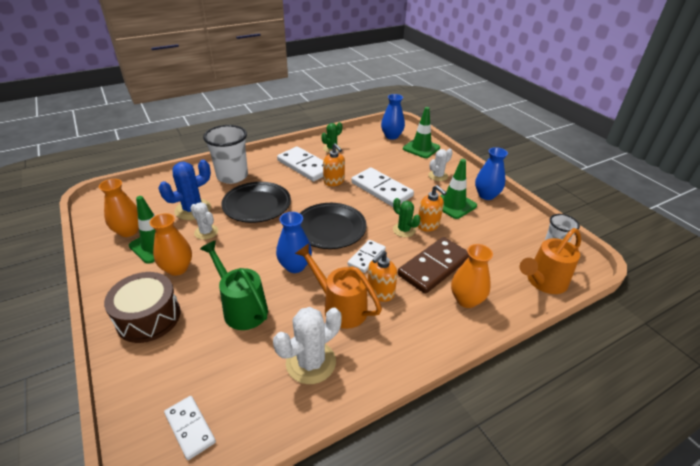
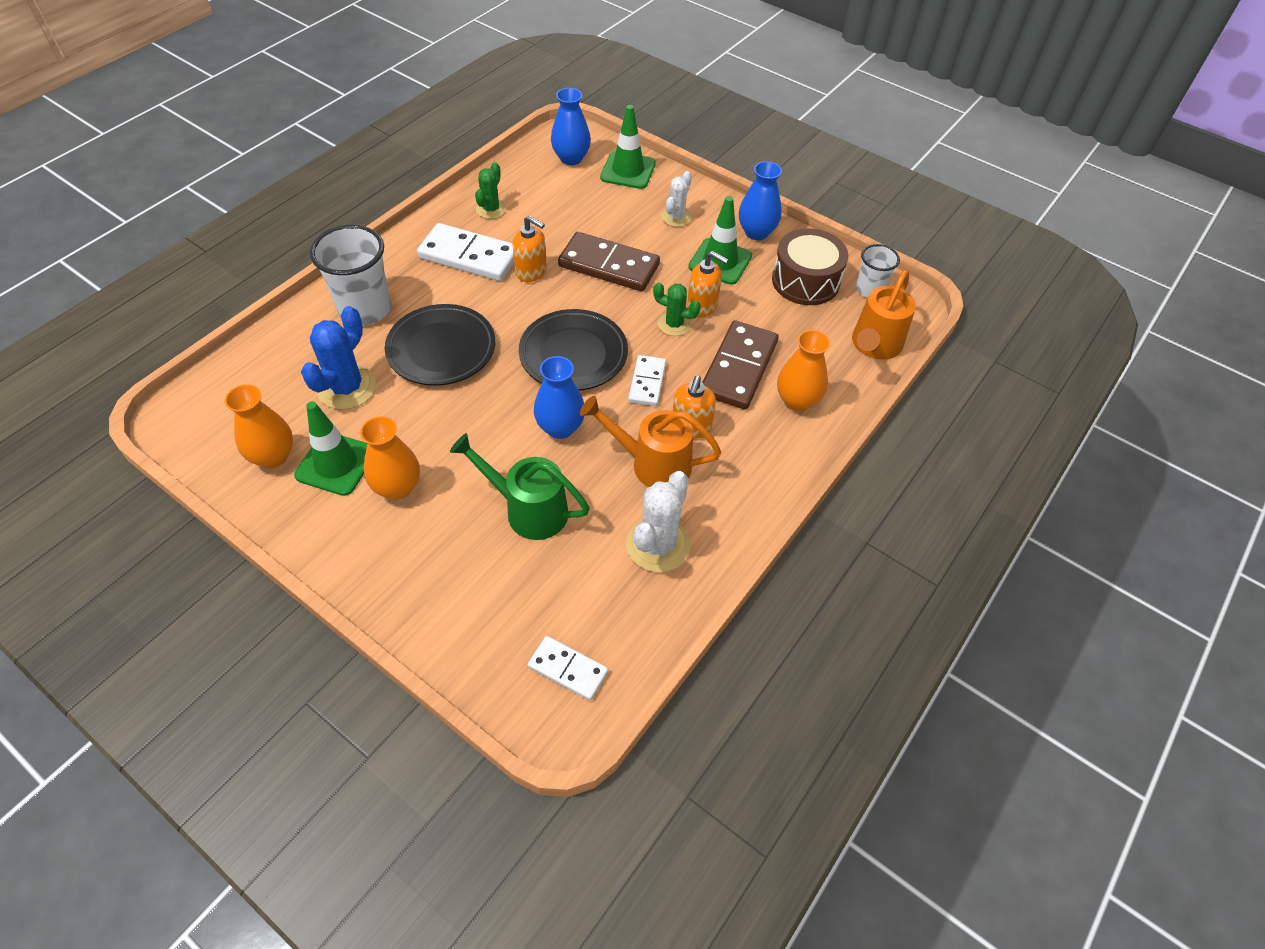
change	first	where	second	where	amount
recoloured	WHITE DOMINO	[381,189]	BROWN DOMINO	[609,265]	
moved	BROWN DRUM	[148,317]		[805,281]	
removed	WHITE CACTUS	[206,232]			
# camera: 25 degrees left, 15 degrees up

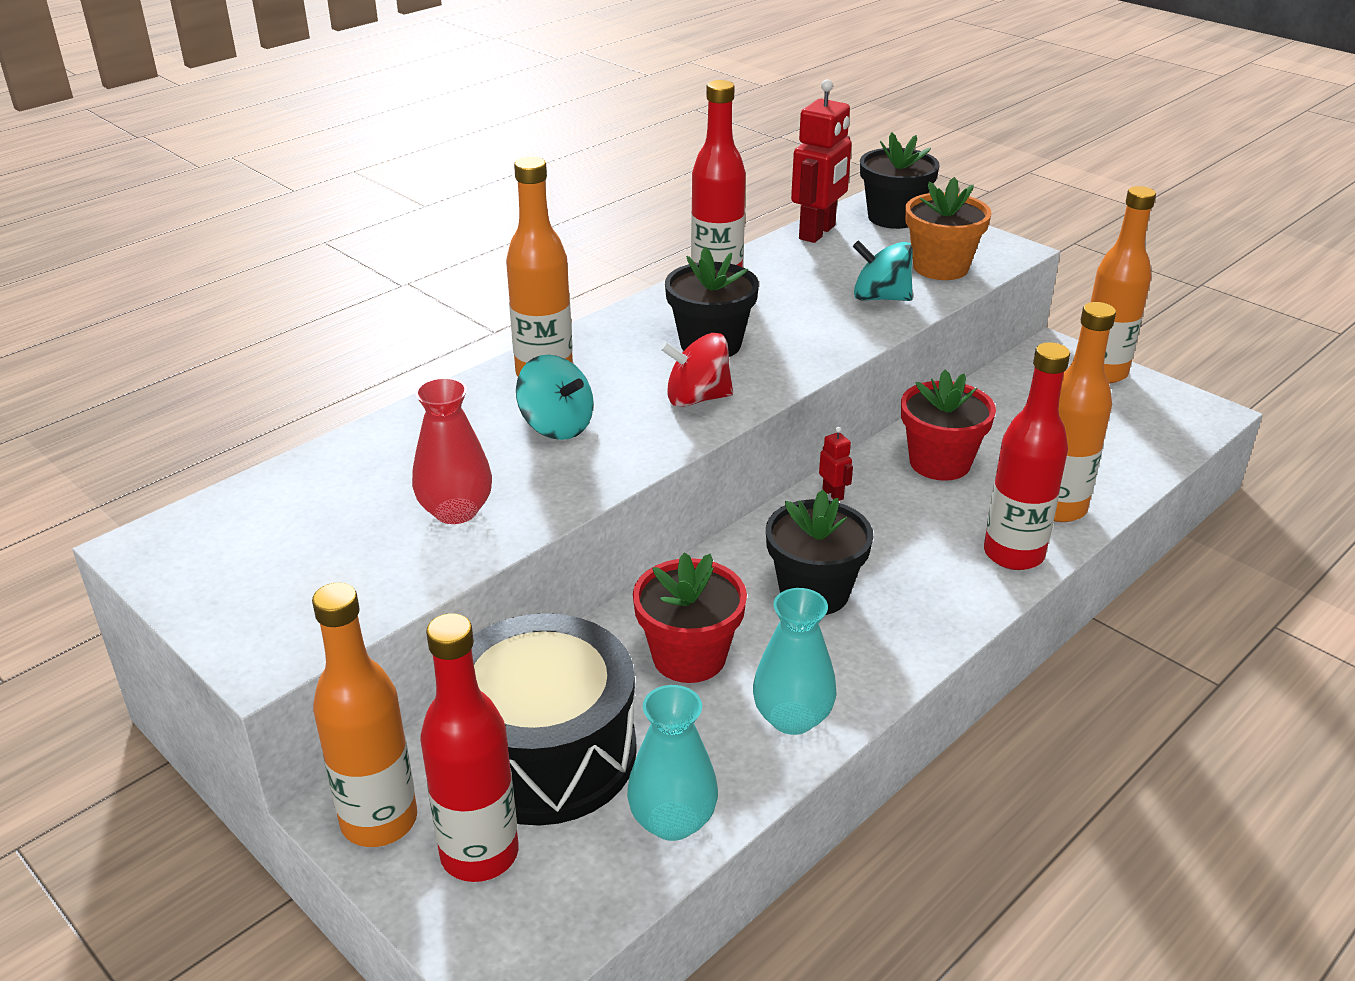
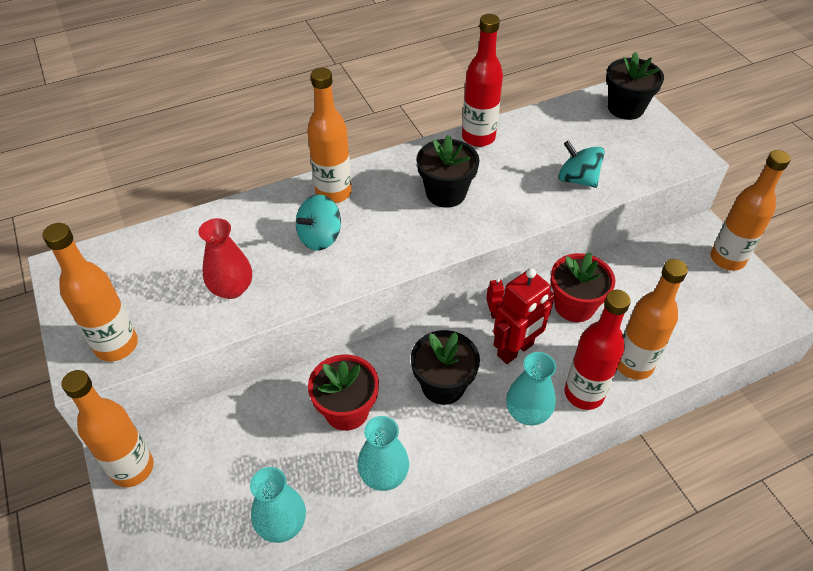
change	first	where	second	where	amount
added			ORANGE BOTTLE	[116,345]	
turned	TURQUOISE SPINNING TOP	[556,426]		[320,237]	75 degrees clockwise
moved	RED ROBOT	[817,233]		[515,350]	
added			TURQUOISE VASE	[527,412]	
removed	RED BOTTLE	[479,854]			
removed	BLACK DRUM	[544,752]			
removed	RED SPINNING TOP	[697,398]			
removed	ORANGE FLOWER POT	[940,267]			
# camera: 20 degrees right, 15 degrees up

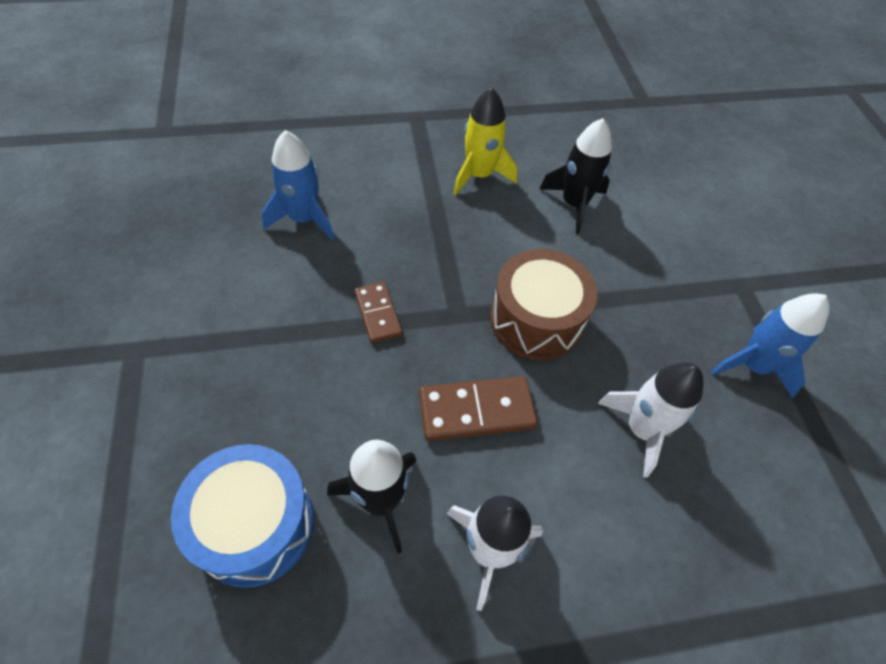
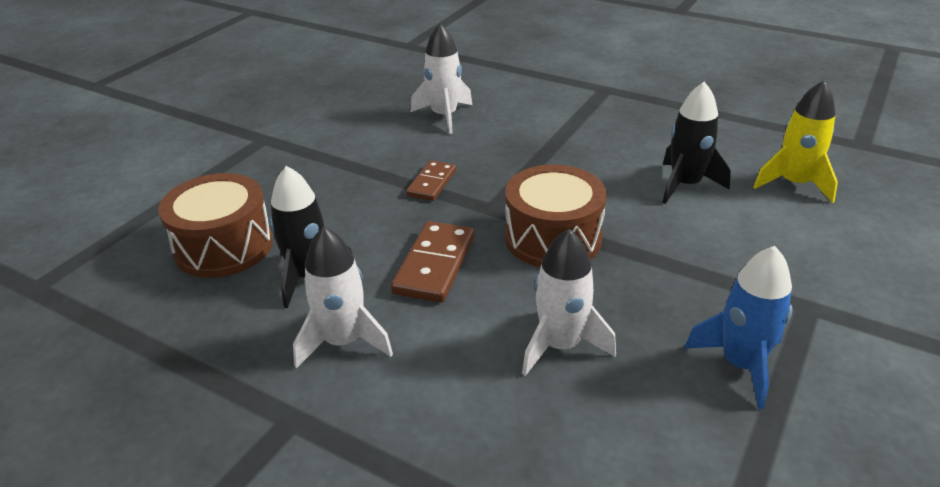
change	first	where	second	where	amount
recoloured	BLUE DRUM	[254,524]	BROWN DRUM	[224,246]	
turned	BROWN DOMINO	[476,410]		[435,265]	75 degrees clockwise
recoloured	BLUE ROCKET	[303,218]	WHITE ROCKET	[444,116]	
moved	YELLOW ROCKET	[479,175]		[794,184]	
# camera: 45 degrees right, 20 degrees down

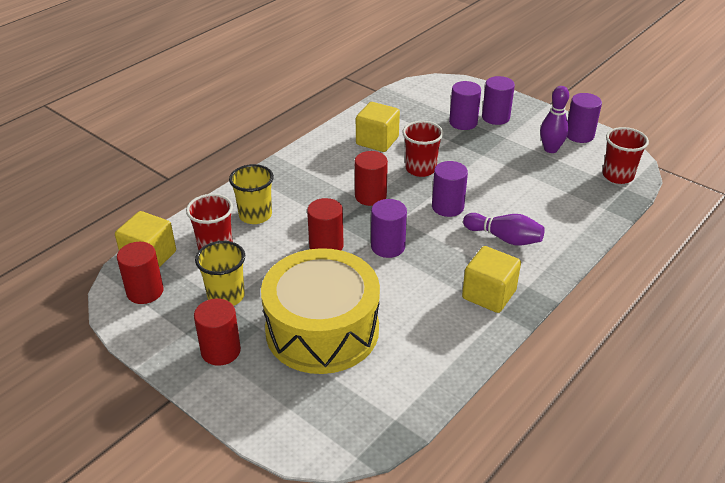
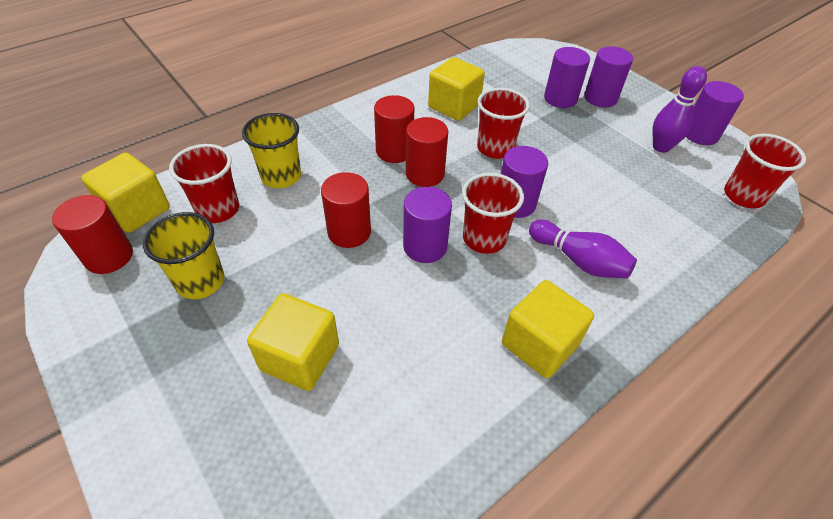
change	first	where	second	where	amount
replaced	YELLOW DRUM	[322,330]	YELLOW CUBE	[300,357]	
moved	RED CYLINDER	[221,351]		[394,151]	
added			RED CUP	[484,239]	
# camera: 10 degrees right, 10 degrees up

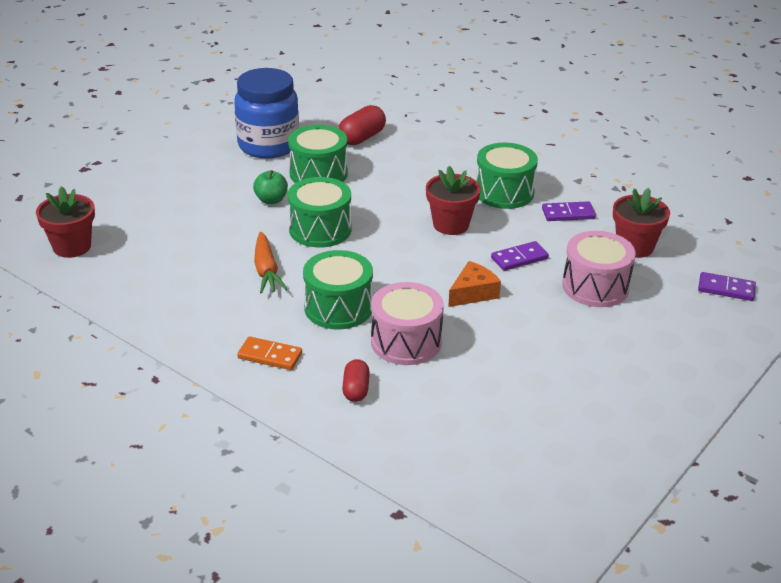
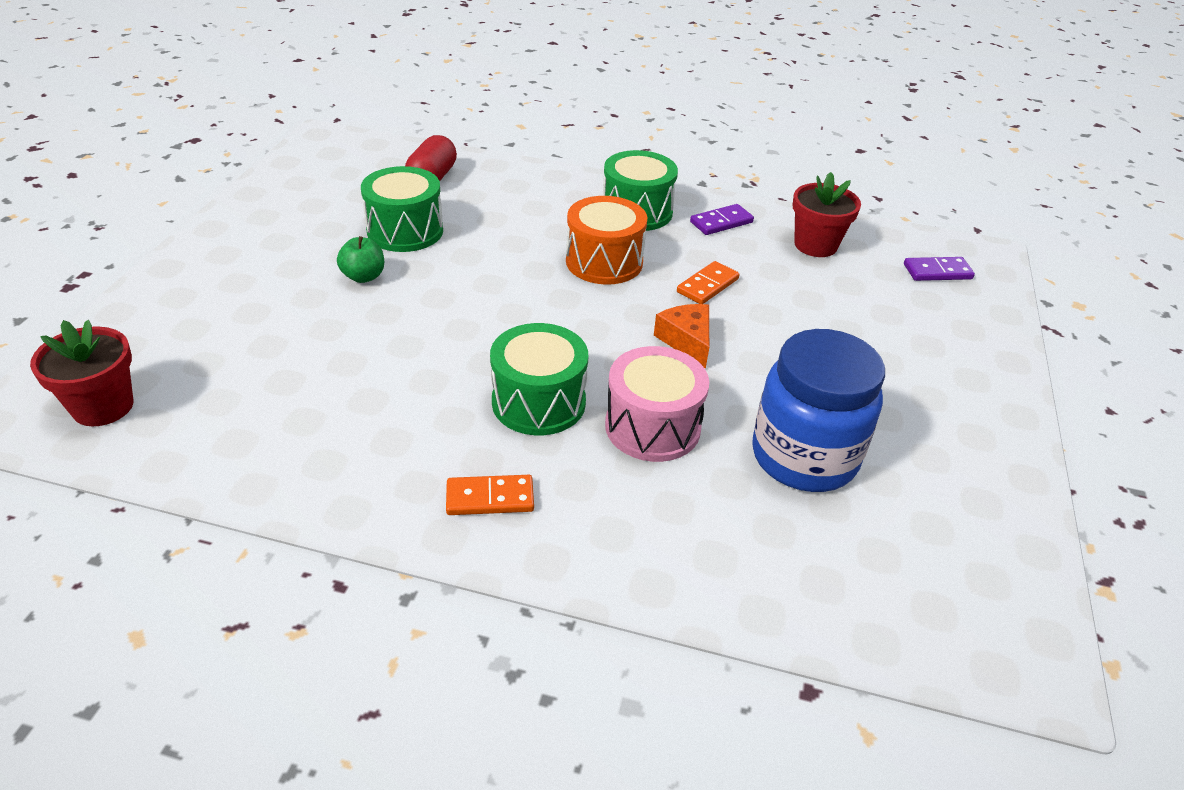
change	first	where	second	where	amount
replaced	RED FLOWER POT	[451,225]	ORANGE DRUM	[604,262]	
turned	ORANGE CHEESE	[473,293]		[687,341]	45 degrees counterclockwise
recoloured	PURPLE DOMINO	[519,258]	ORANGE DOMINO	[707,285]	
moved	BLUE JAR	[268,145]		[804,457]	
removed	ORANGE CARROT	[266,270]			
removed	GREEN DRUM	[320,229]			
removed	RED CAPSULE	[356,390]			
removed	PINK DRUM	[595,286]			
# camera: 25 degrees left, 5 degrees up

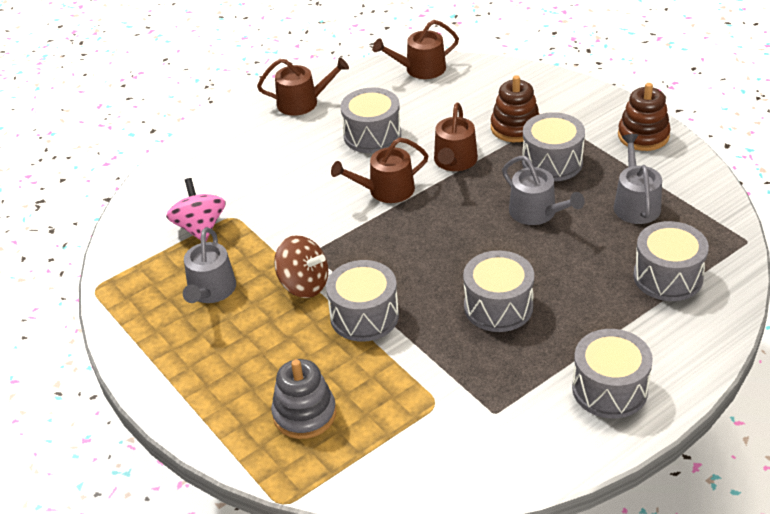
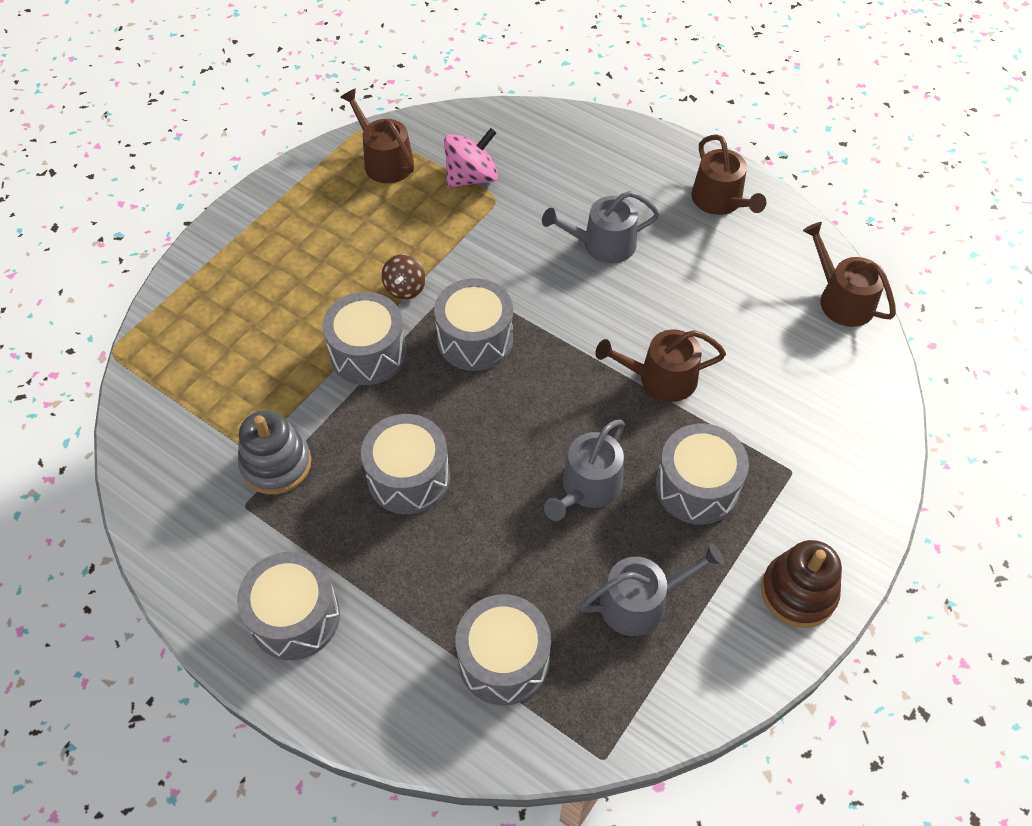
change	first	where	second	where	amount
moved	GREY STACKING TOY	[304,414]		[276,464]	
moved	BROWN WATERING CAN	[386,190]		[384,161]	
resized	BROWN SPINNING TOP	[304,285]		[405,288]	x0.64
moved	GREY DRUM	[372,135]		[475,339]	
moved	GREY WATERING CAN	[210,291]		[602,244]	
removed	BROWN STACKING TOY	[515,127]			
# camera: 70 degrees right, 15 degrees up

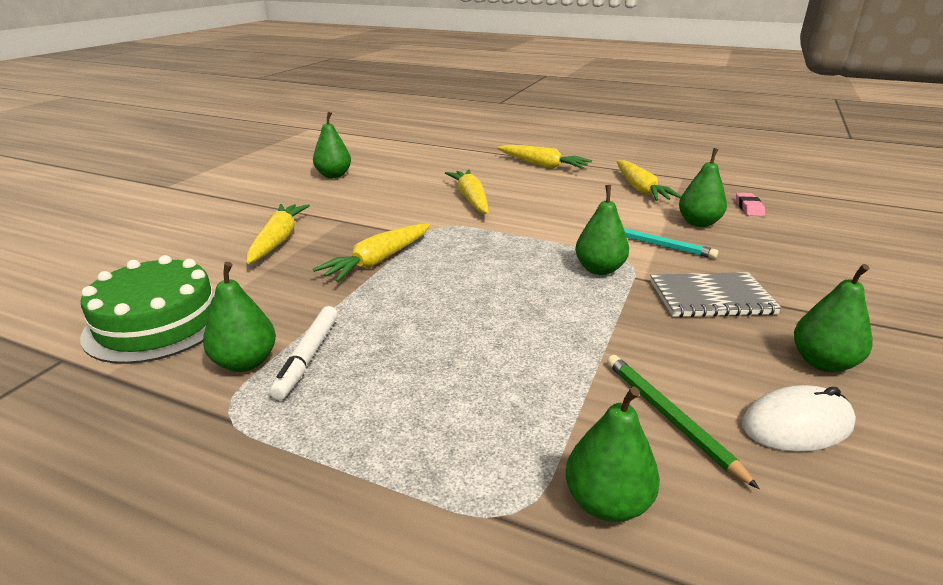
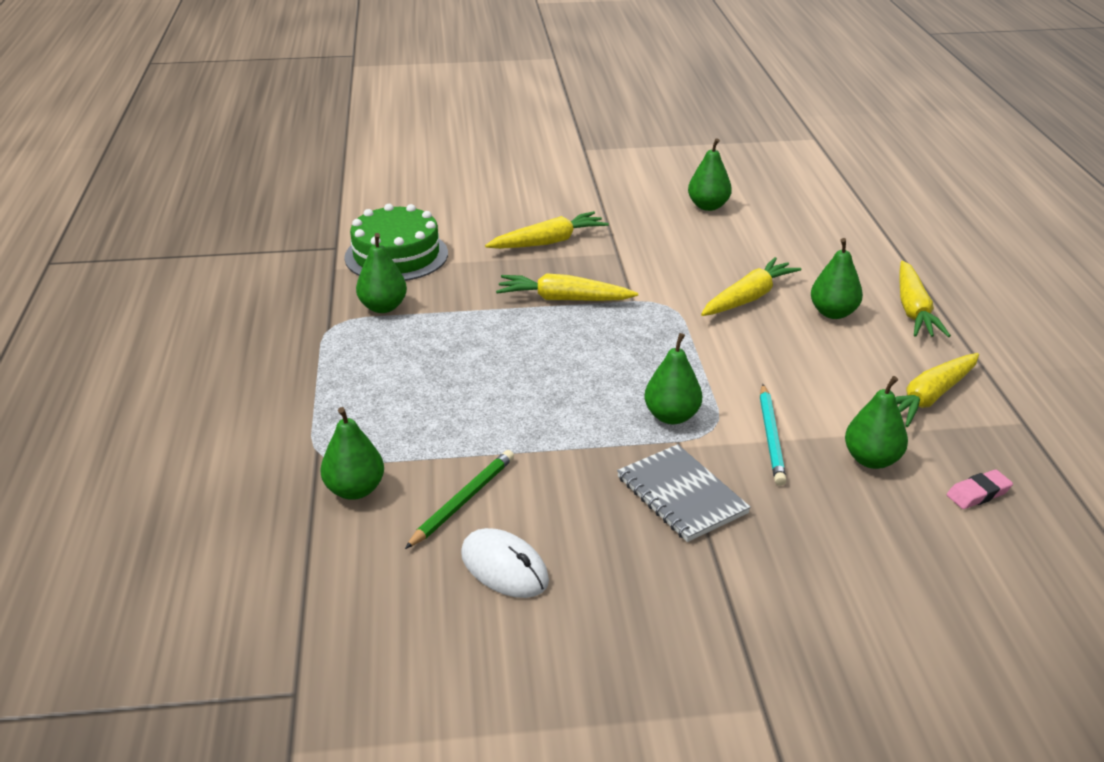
change	first	where	second	where	amount
moved	GREEN PEAR	[822,362]		[833,313]	
removed	WHITE MARKER	[308,357]			
# camera: 60 degrees right, 5 degrees up

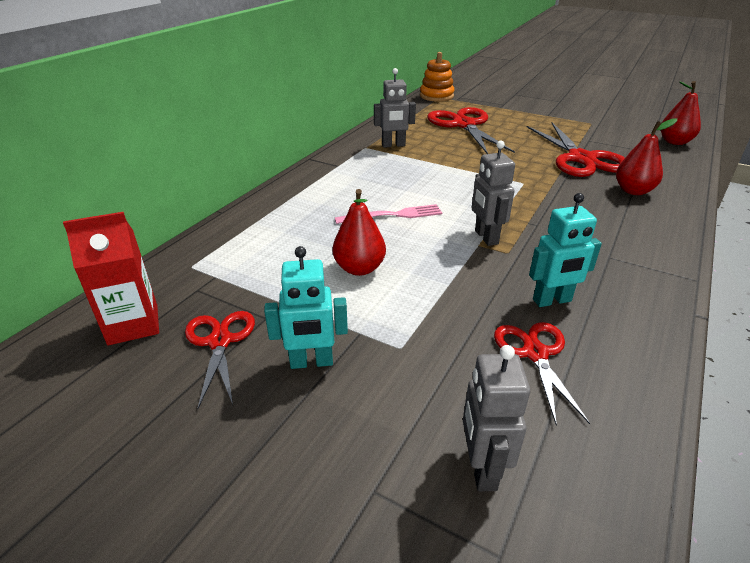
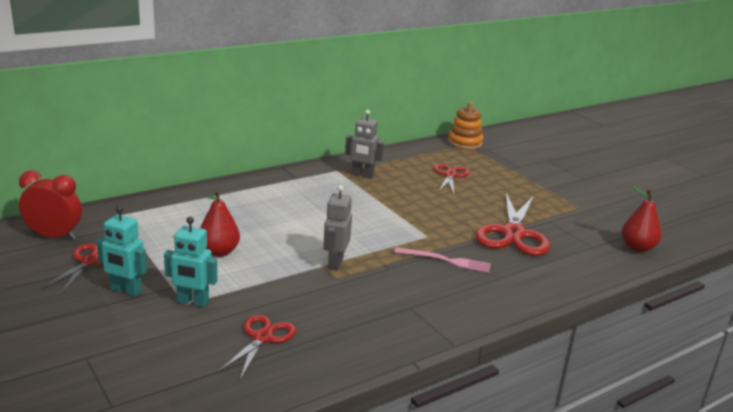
change	first	where	second	where	amount
replaced	RED CARTON	[133,324]	RED CLOCK	[54,236]	
moved	TURQUOISE ROBOT	[552,301]		[192,302]	
moved	PINK FORK	[393,215]		[446,260]	
resized	RED SCISSORS	[464,125]		[450,175]	x0.58
removed	GREY ROBOT	[481,468]			
removed	RED PEAR	[633,191]			
# camera: 25 degrees right, 10 degrees down

